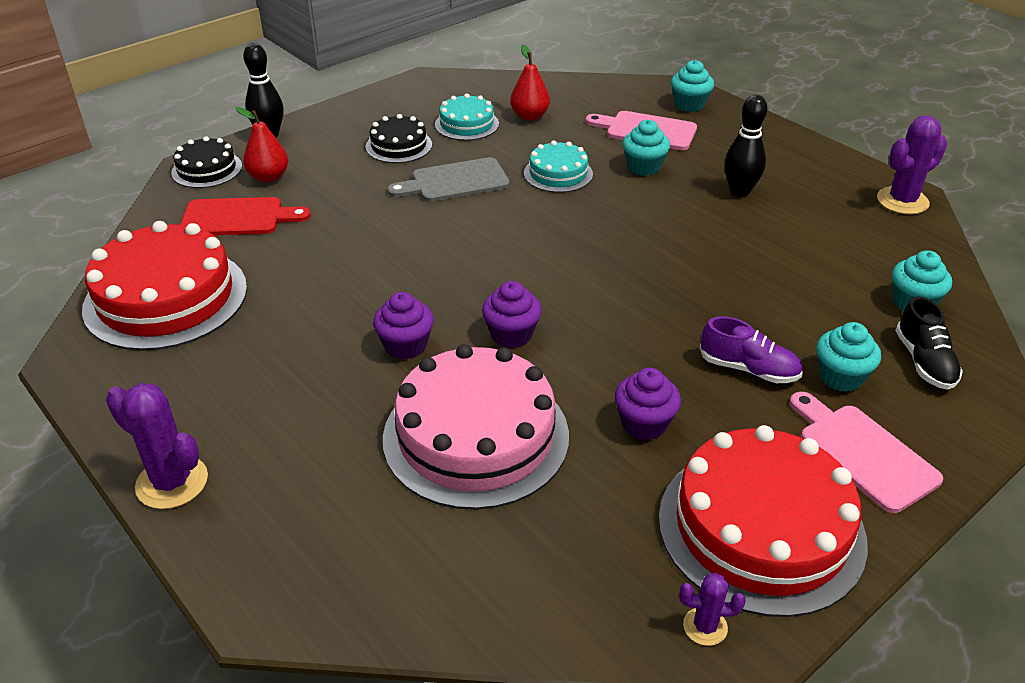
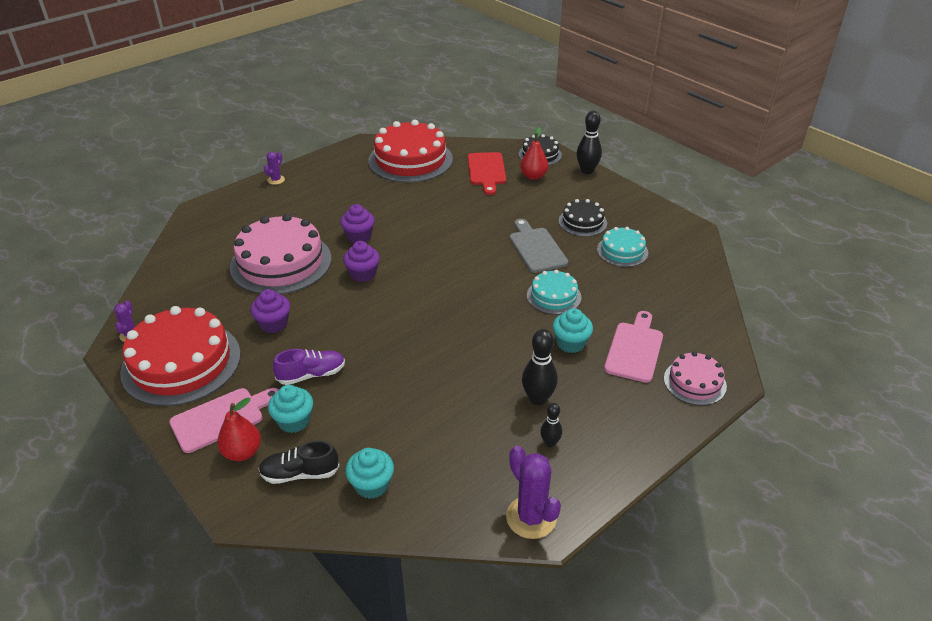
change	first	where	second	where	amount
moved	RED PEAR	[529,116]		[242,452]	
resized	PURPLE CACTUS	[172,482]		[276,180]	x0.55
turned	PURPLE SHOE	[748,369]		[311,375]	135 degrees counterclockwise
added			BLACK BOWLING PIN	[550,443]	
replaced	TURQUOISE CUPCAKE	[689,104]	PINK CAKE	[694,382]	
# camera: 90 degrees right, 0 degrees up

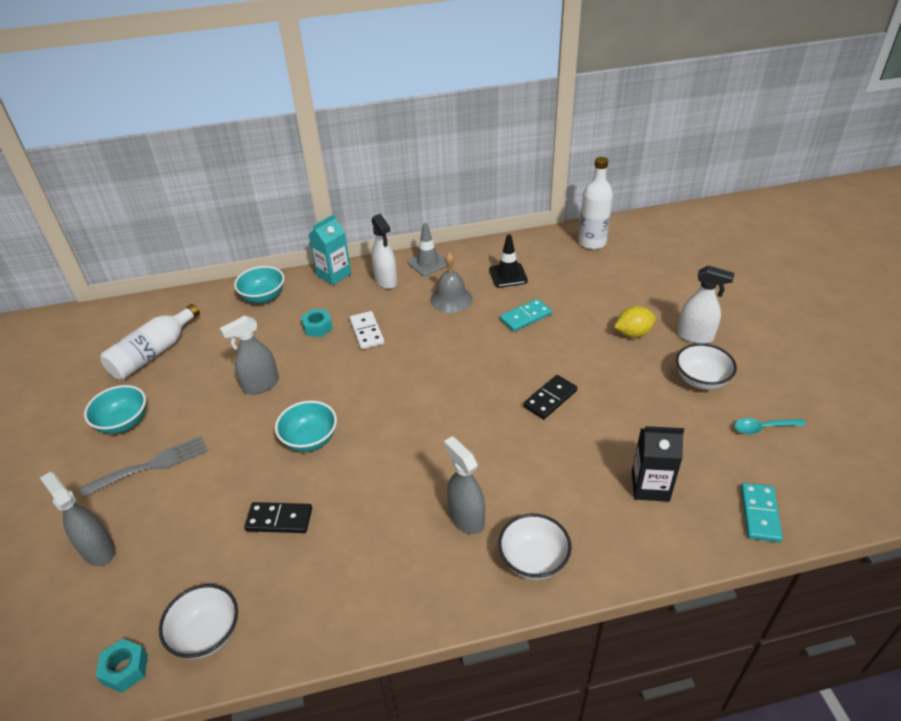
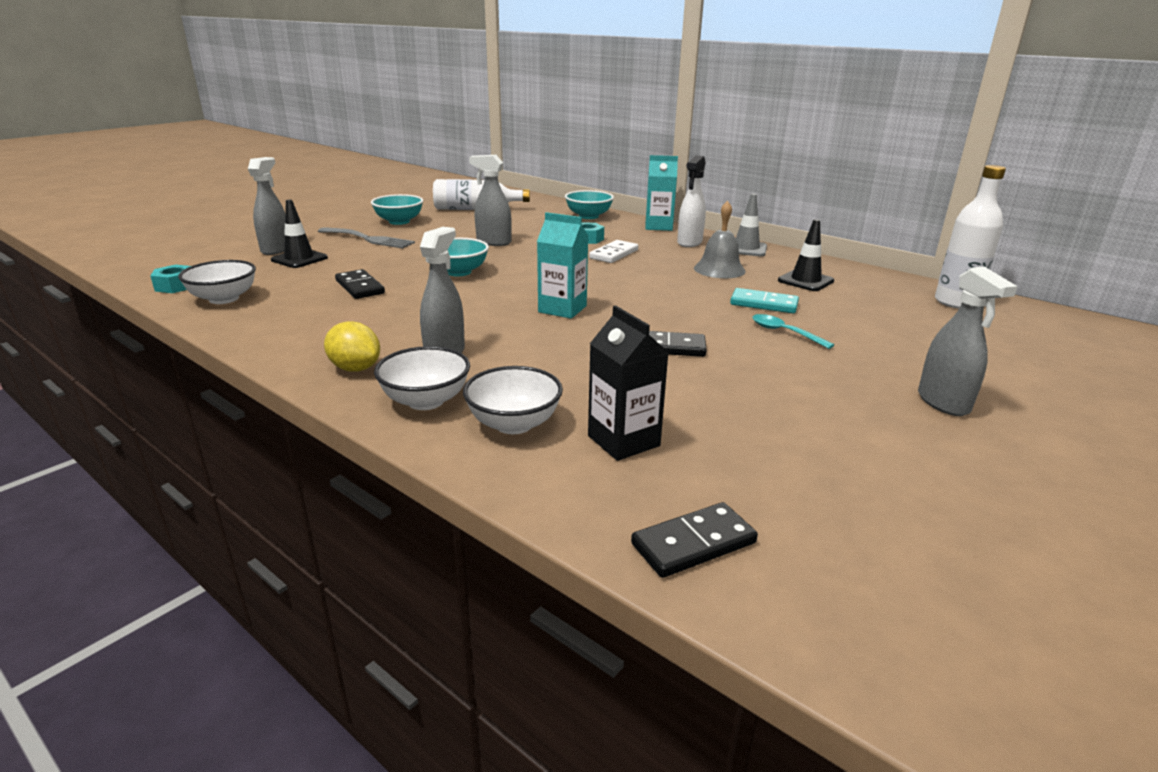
change	first	where	second	where	amount
added			BLACK TRAFFIC CONE	[299,259]	
moved	YELLOW LEMON	[633,333]		[355,368]	
moved	WHITE BOWL	[701,380]		[514,424]	
added			TURQUOISE CARTON	[562,309]	
recoloured	TURQUOISE DOMINO	[759,514]	BLACK DOMINO	[693,543]	
moved	TURQUOISE SPOON	[763,428]		[784,333]	
recoloured	WHITE SPRAY BOTTLE	[695,336]	GREY SPRAY BOTTLE	[943,403]	
# camera: 50 degrees right, 15 degrees down

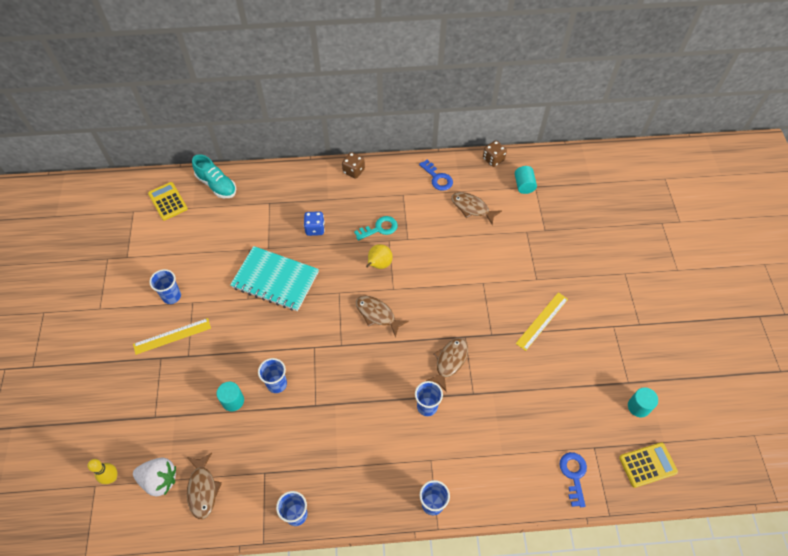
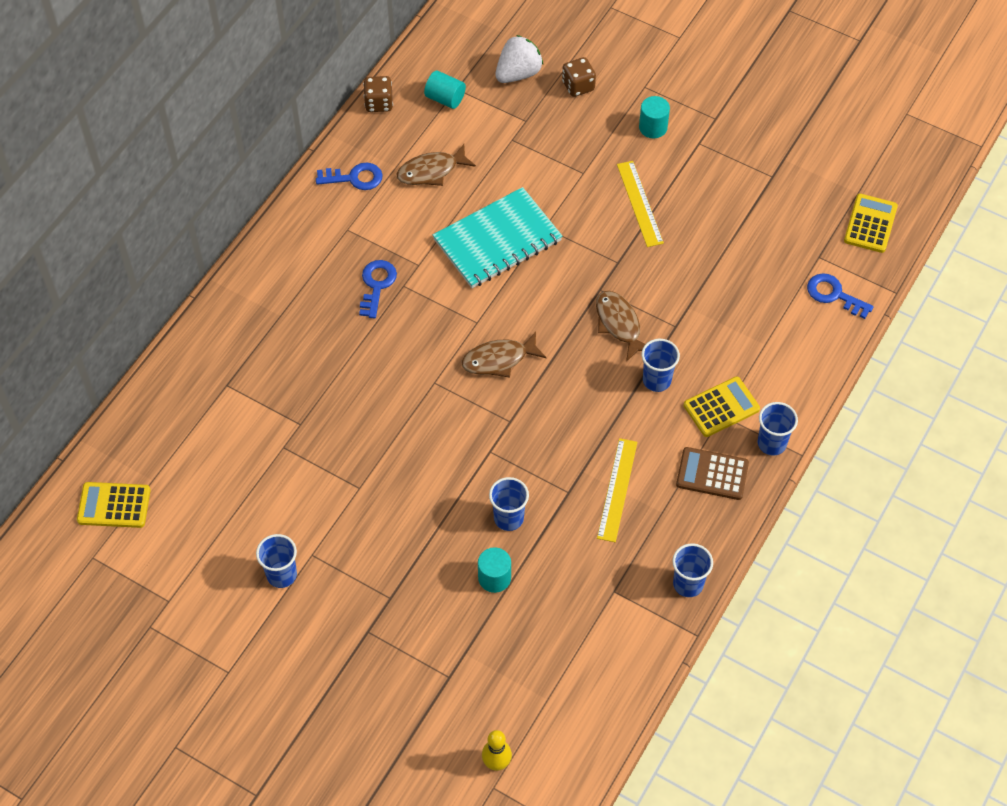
change	first	where	second	where	amount
recoloured	TURQUOISE KEY	[379,228]	BLUE KEY	[376,285]	
moved	TURQUOISE NOTEBOOK	[275,280]		[497,240]	
moved	WHITE STRAWBERRY	[159,480]		[518,73]	
moved	BROWN DICE	[353,171]		[578,86]	
moved	YELLOW RULER	[172,336]		[617,489]	
moved	TURQUOISE CYLINDER	[638,406]		[653,127]	
added			BROWN CALCULATOR	[712,474]	
added			YELLOW CALCULATOR	[721,407]	
removed	BROWN FISH	[202,489]			
removed	TURQUOISE SHOE	[217,185]			
removed	BLUE DICE	[315,229]			
removed	YELLOW PEAR	[379,264]			
# camera: 55 degrees left, 0 degrees up

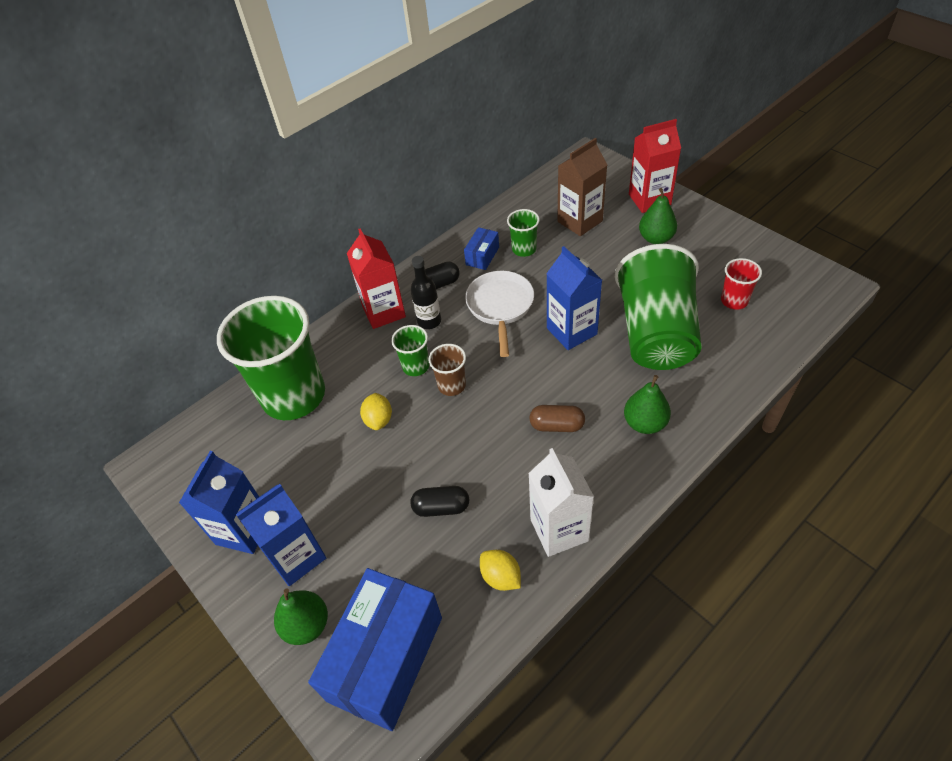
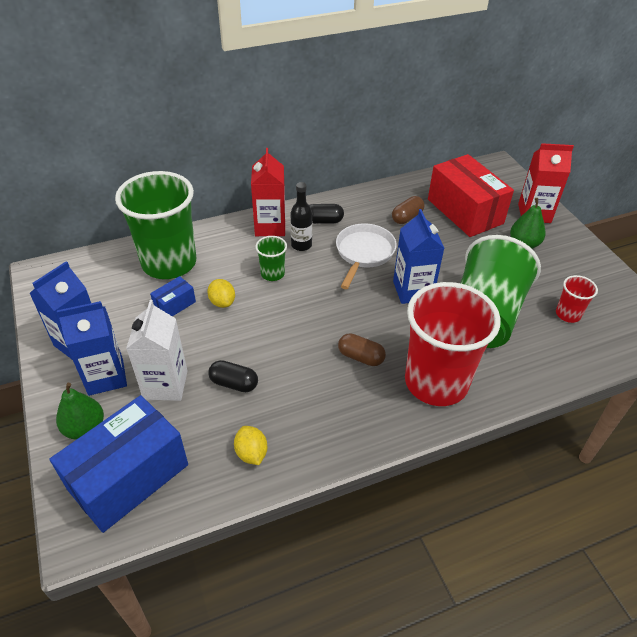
change	first	where	second	where	amount
moved	WHITE CARTON	[559,530]		[165,385]	
moved	BLUE BOX	[482,256]		[175,305]	
turned	YELLOW LEMON	[379,420]		[222,302]	45 degrees counterclockwise
replaced	GREEN CUP	[524,249]	BROWN CAPSULE	[407,217]	
replaced	GREEN PEAR	[645,423]	RED CUP	[436,382]	
replaced	BROWN CARTON	[580,221]	RED BOX	[465,211]	
removed	BROWN CUP	[451,385]			
# camera: 15 degrees right, 5 degrees down

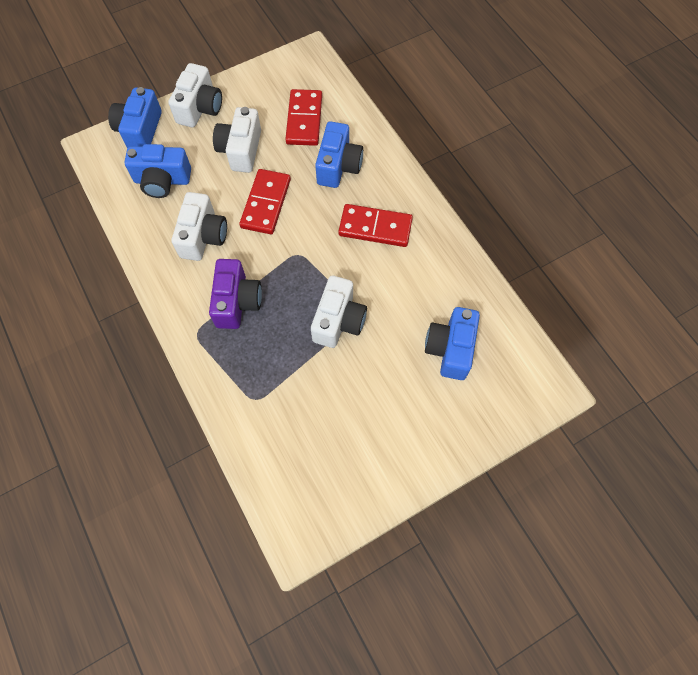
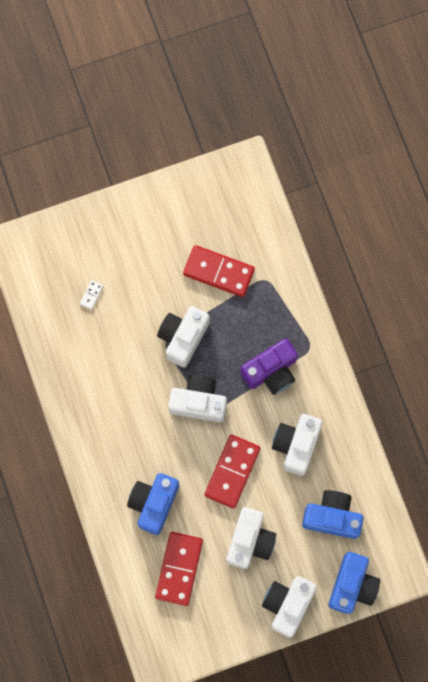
change	first	where	second	where	amount
replaced	BLUE CAMERA	[450,349]	WHITE DOMINO	[91,295]	
added			WHITE CAMERA	[198,402]	
moved	RED DOMINO	[375,227]		[218,272]	
turned	PURPLE CAMERA	[237,302]		[271,371]	135 degrees counterclockwise
# camera: 170 degrees left, 10 degrees up

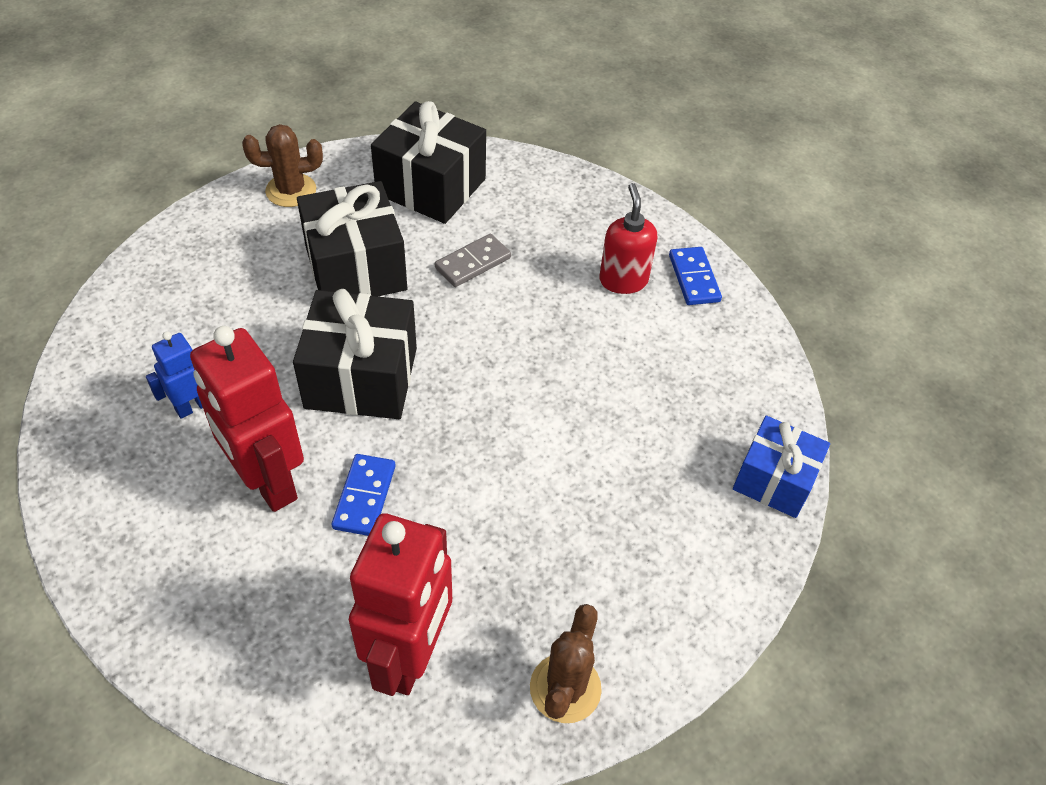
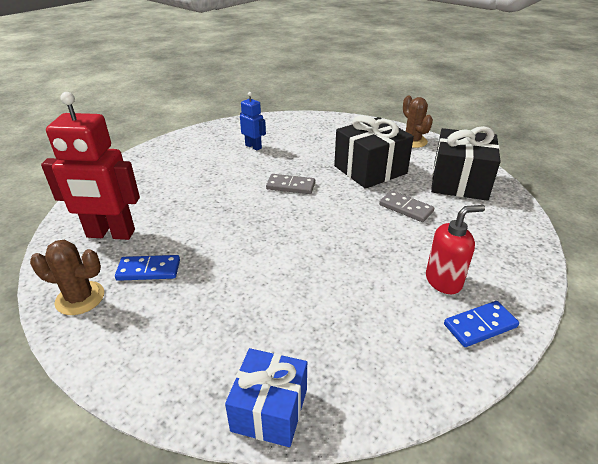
change	first	where	second	where	amount
moved	BLUE DOMINO	[365,497]		[149,270]	
replaced	BLACK GIFT	[361,378]	GREY DOMINO	[290,186]	
removed	RED ROBOT	[268,482]			
# camera: 80 degrees right, 15 degrees down

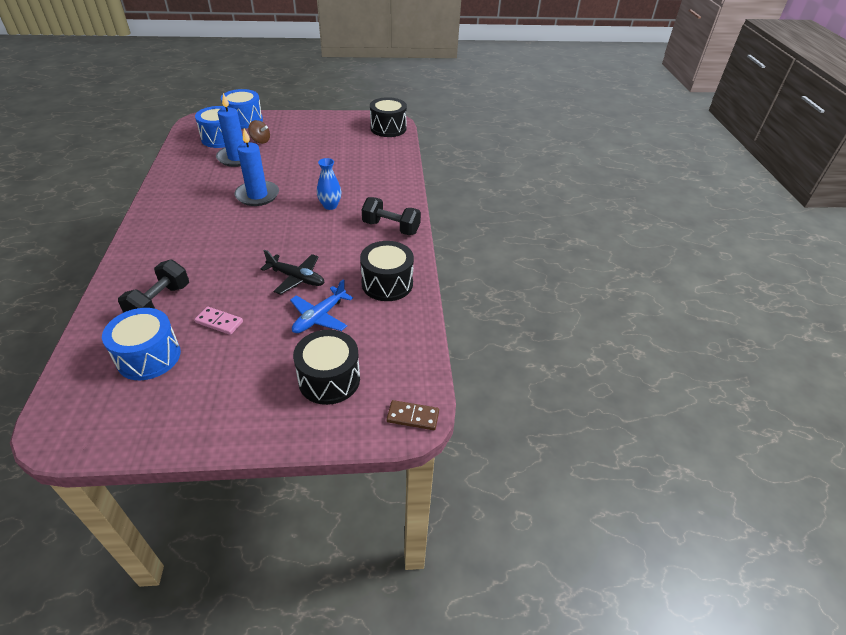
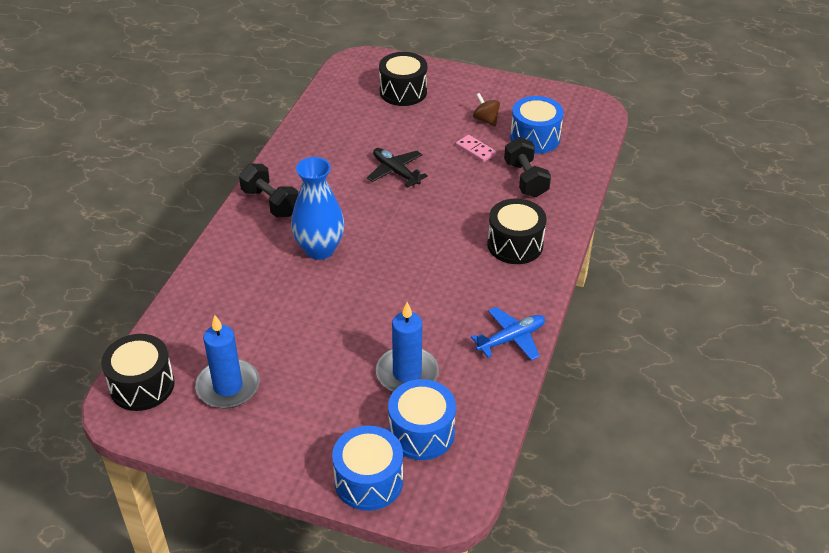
change	first	where	second	where	amount
moved	BLUE CANDLE	[257,195]		[228,386]	
resized	BLUE VASE	[330,206]		[319,249]	x1.69
moved	BLUE PLANE	[319,317]		[511,339]	
moved	BROWN SPINNING TOP	[260,141]		[486,120]	
moved	BLACK DRUM	[387,283]		[515,244]	
turned	BLACK DUMBBELL	[160,302]		[525,179]	60 degrees counterclockwise
removed	BROWN DOMINO	[412,417]			
# camera: 155 degrees left, 0 degrees up

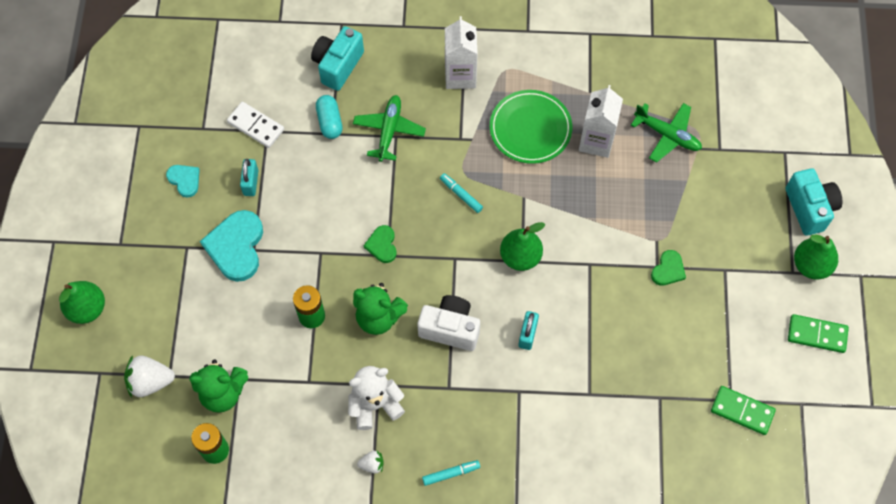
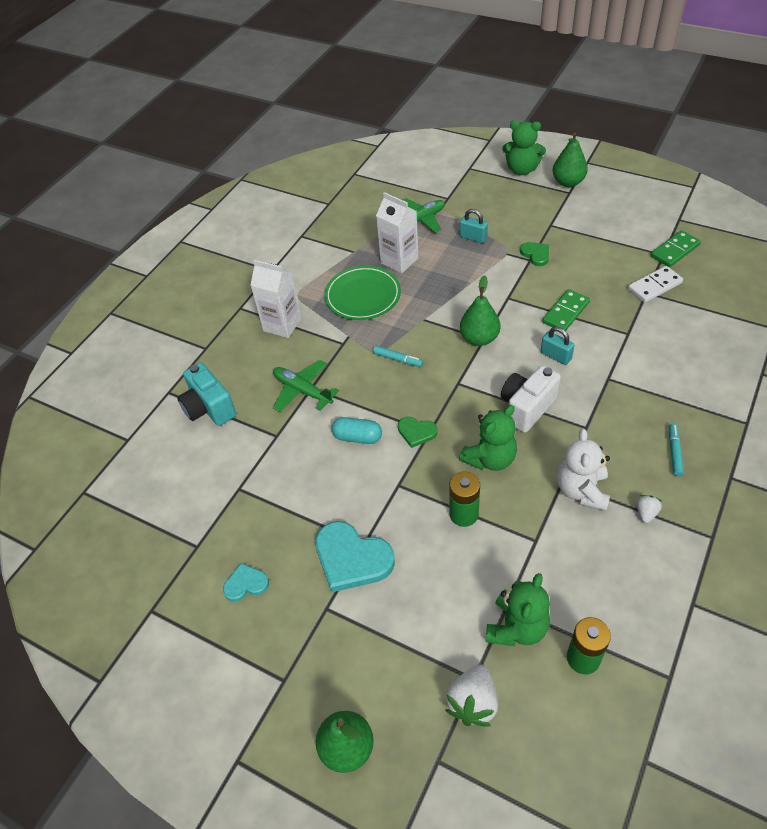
change	first	where	second	where	amount
moved	TURQUOISE CAPSULE	[329,122]		[357,437]	
turned	TURQUOISE MARKER	[461,194]		[397,359]	135 degrees counterclockwise
moved	TURQUOISE PADLOCK	[251,182]		[473,237]	
replaced	TURQUOISE CAMERA	[809,208]	GREEN TEDDY BEAR	[521,170]	
moved	GREEN DOMINO	[817,334]		[565,312]	
moved	WHITE DOMINO	[256,126]		[654,286]	
# camera: 60 degrees left, 15 degrees down

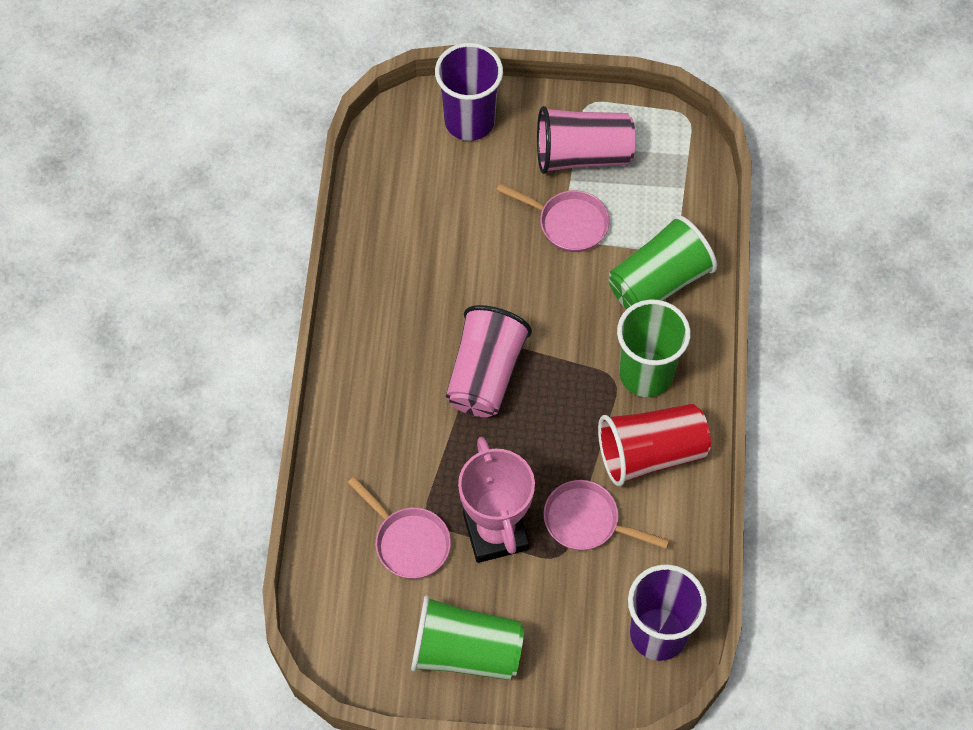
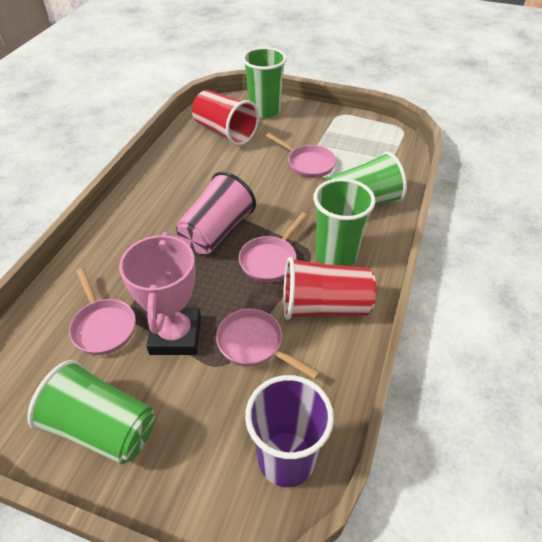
change	first	where	second	where	amount
added			RED CUP	[225,132]	
added			PINK PAN	[270,259]	
recoloured	PURPLE CUP	[469,121]	GREEN CUP	[265,110]	
removed	PINK CUP	[582,155]			
# camera: 15 degrees right, 15 degrees down

